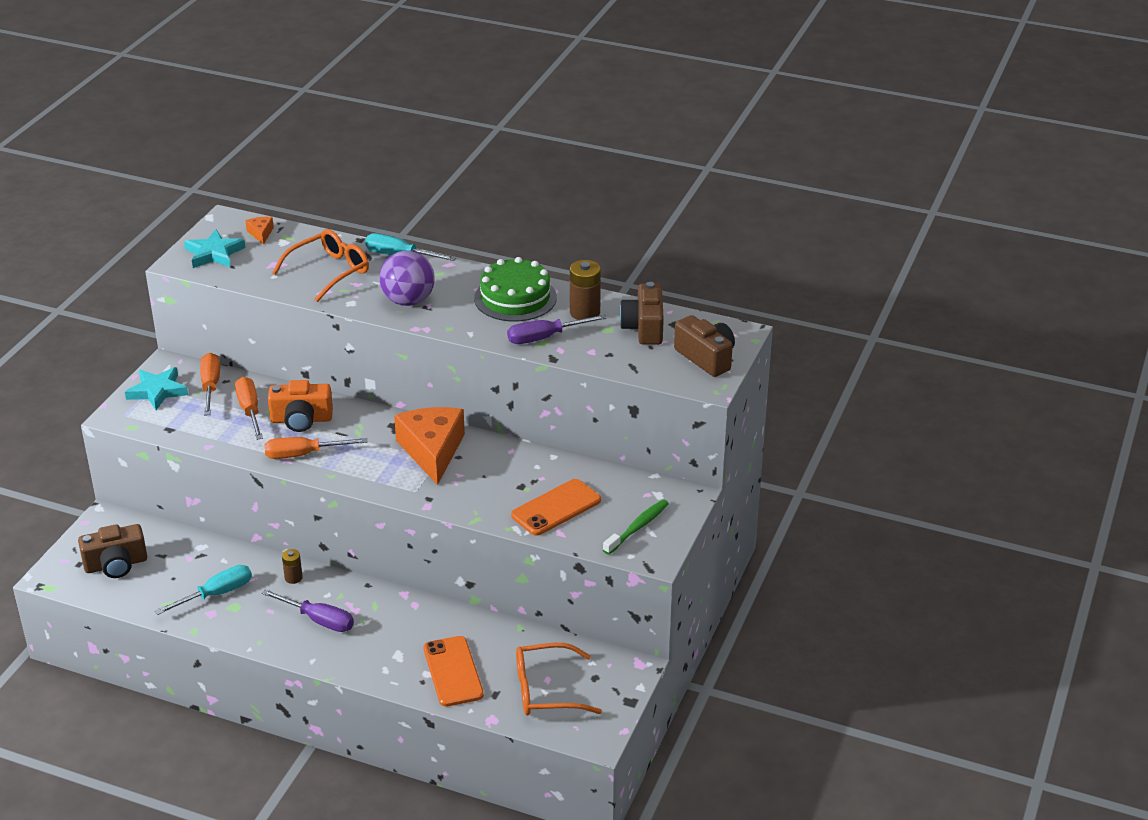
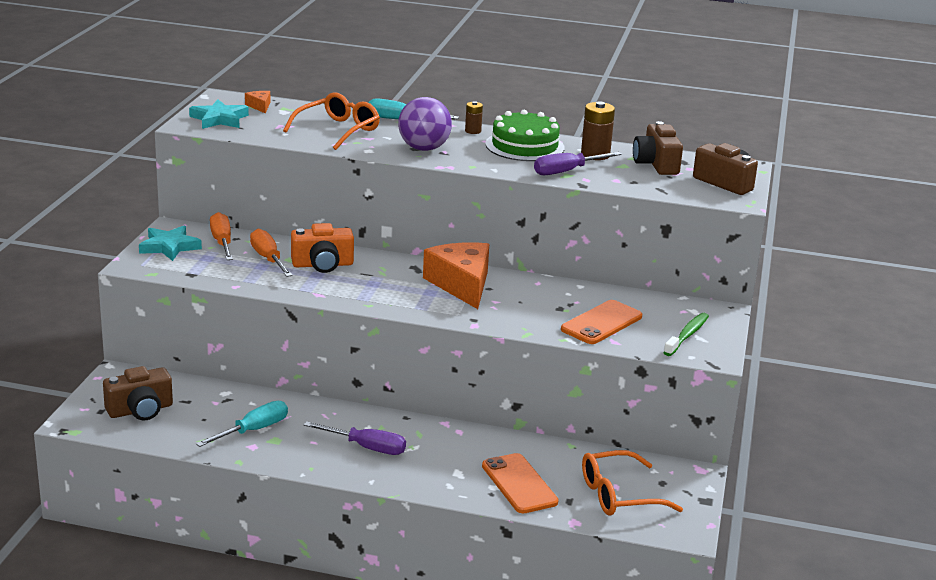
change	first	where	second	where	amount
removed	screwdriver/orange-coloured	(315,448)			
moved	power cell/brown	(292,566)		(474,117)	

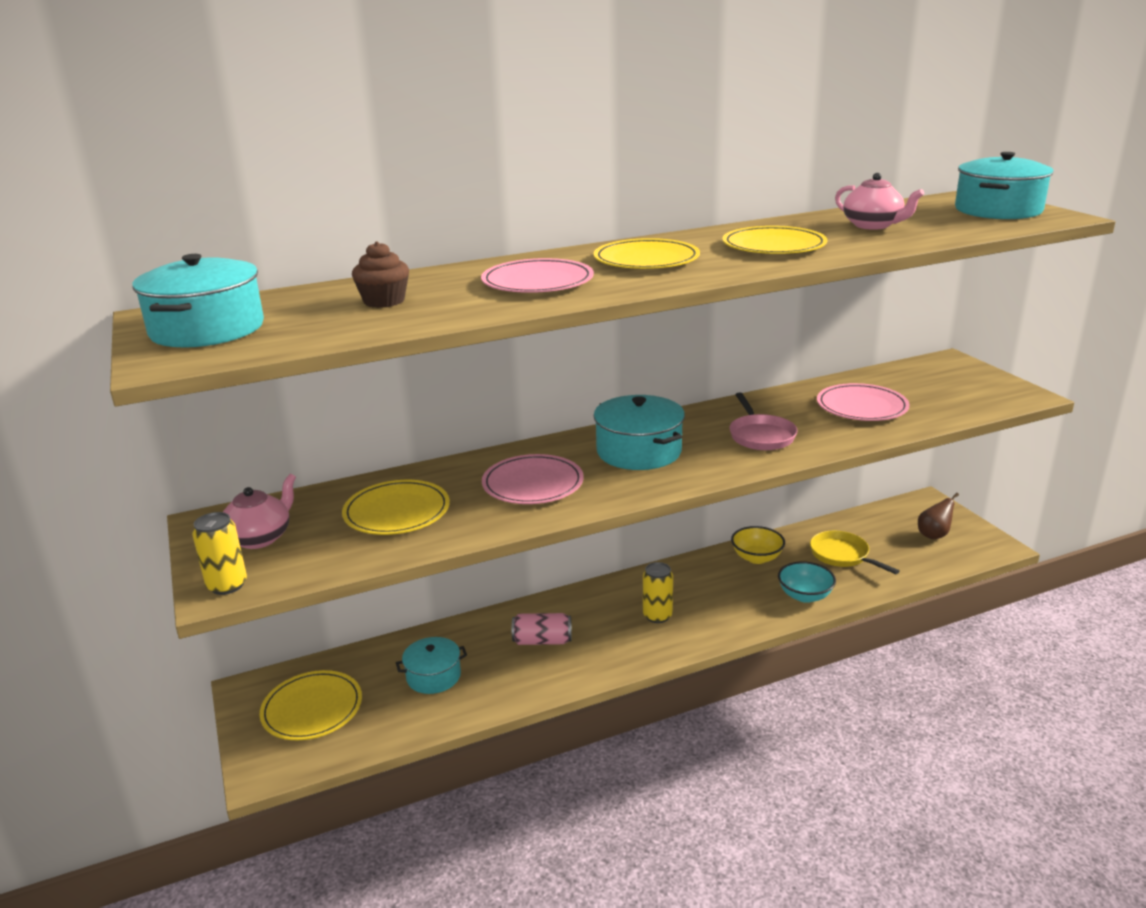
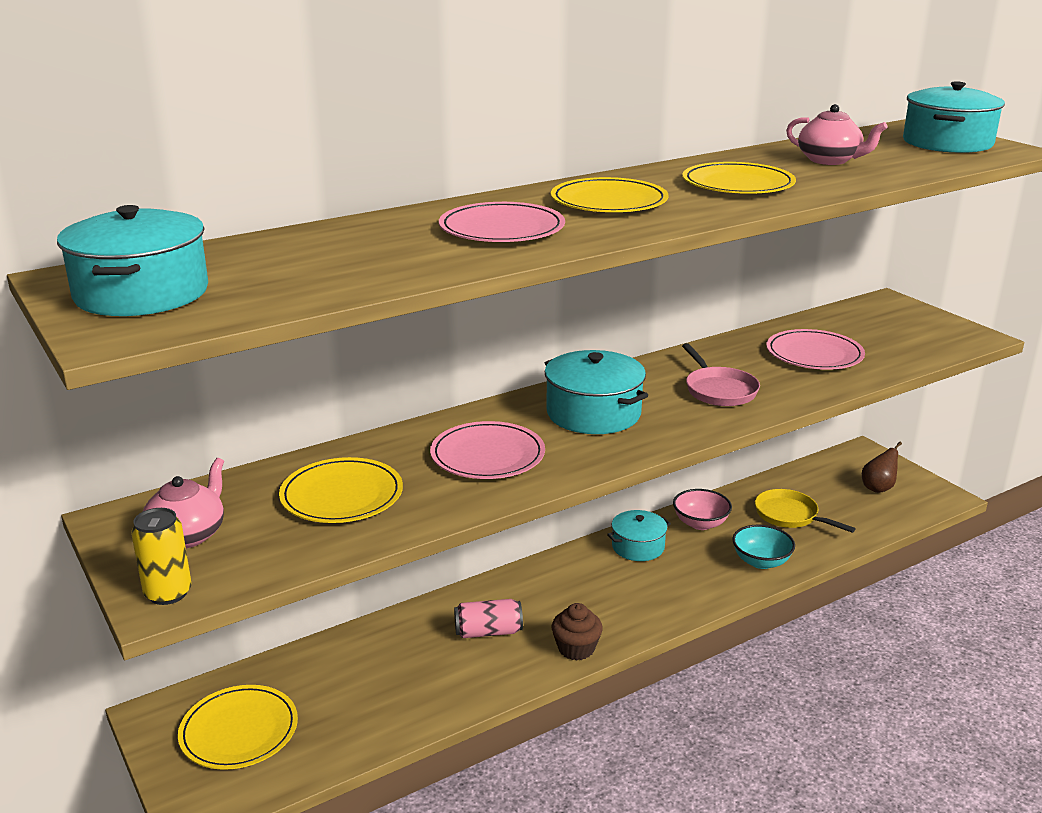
change	first	where	second	where	amount
removed	can/golden	(658,592)			
moved	cupcake/brown	(380,274)		(577,631)	
moved	stockpot/turquoise	(431,665)		(639,535)	
recoloured	deep dish/golden	(758,545)	deep dish/pink	(702,509)	

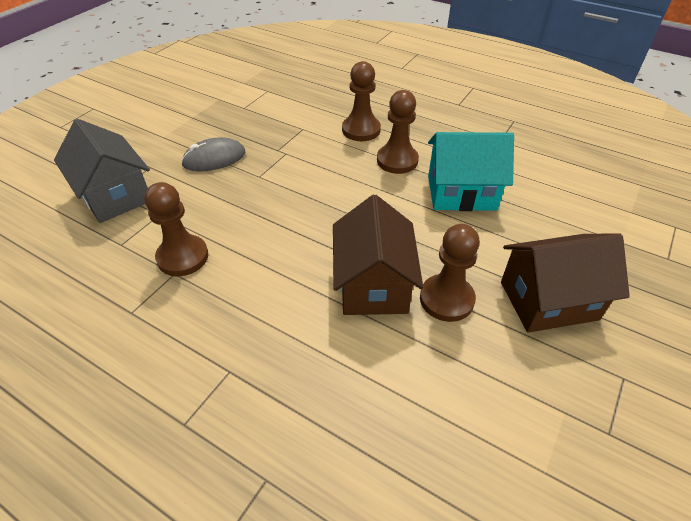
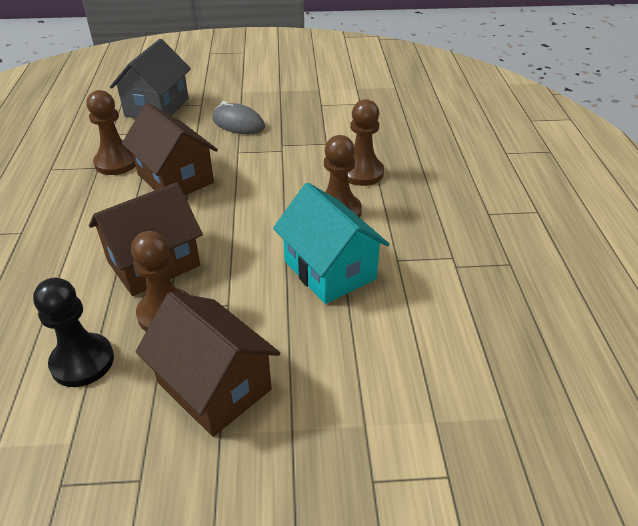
change	first	where	second	where	amount
added			game pawn/jet-black	(73,332)	
added			toy house/brown	(170,149)	

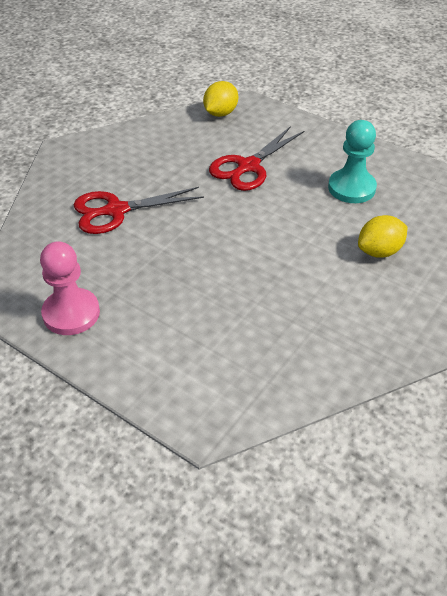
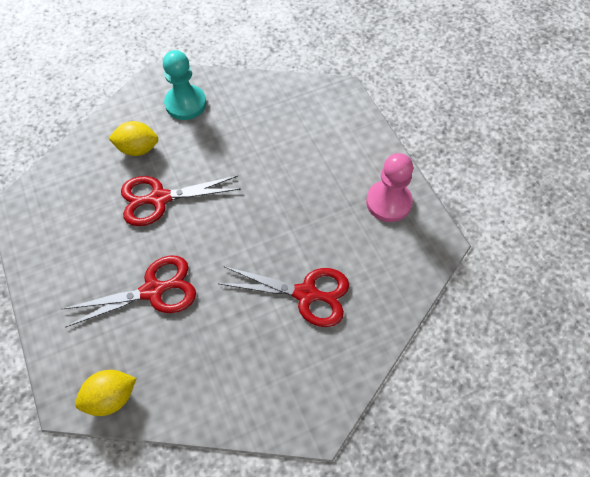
change	first	where	second	where	amount
added			pair of scissors/scarlet	(180,201)	
moved	game pawn/turquoise	(352,161)		(184,85)	

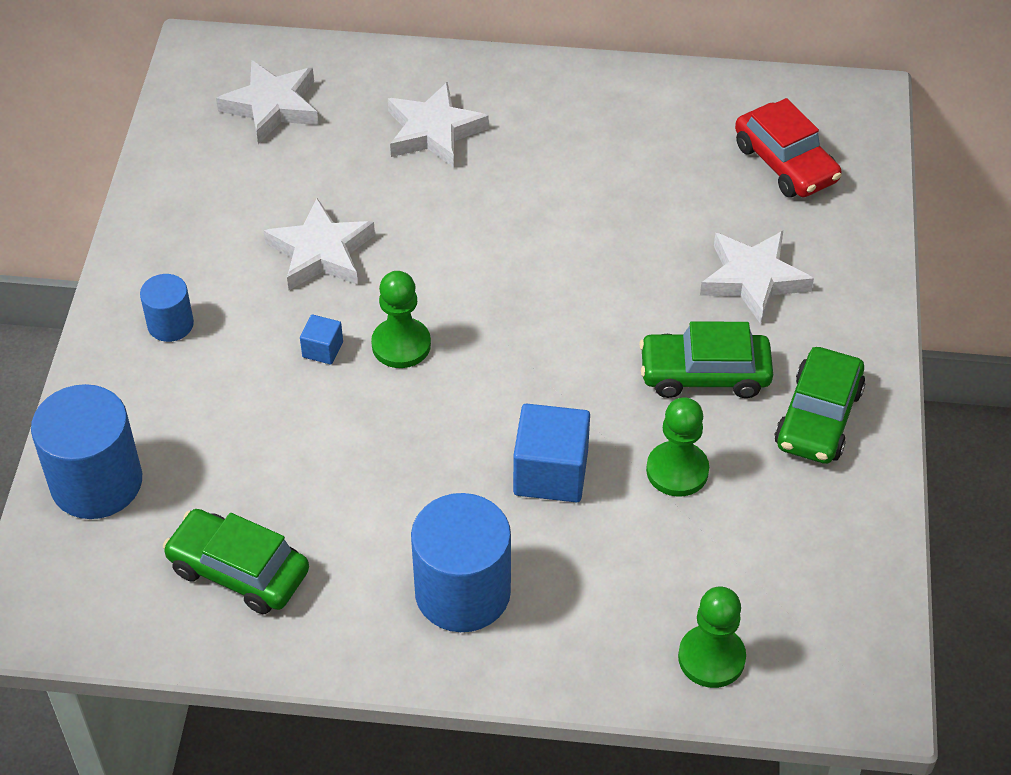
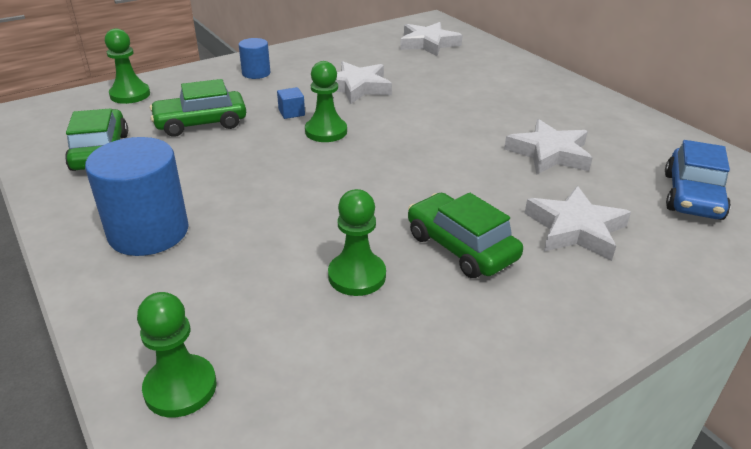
change	first	where	second	where	amount
removed	solid cube/cobalt	(551,453)			
moved	star/white	(438,125)		(548,147)	
moved	automobile/emerald	(820,405)		(198,108)	
replaced	solid cylinder/cobalt	(86,451)	game pawn/emerald	(127,66)	
recoloured	automobile/scarlet	(788,148)	automobile/cobalt	(698,180)	

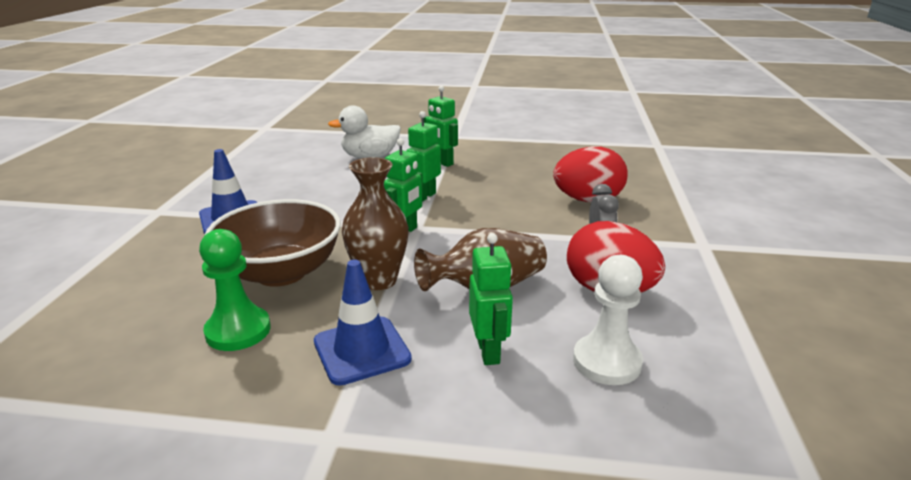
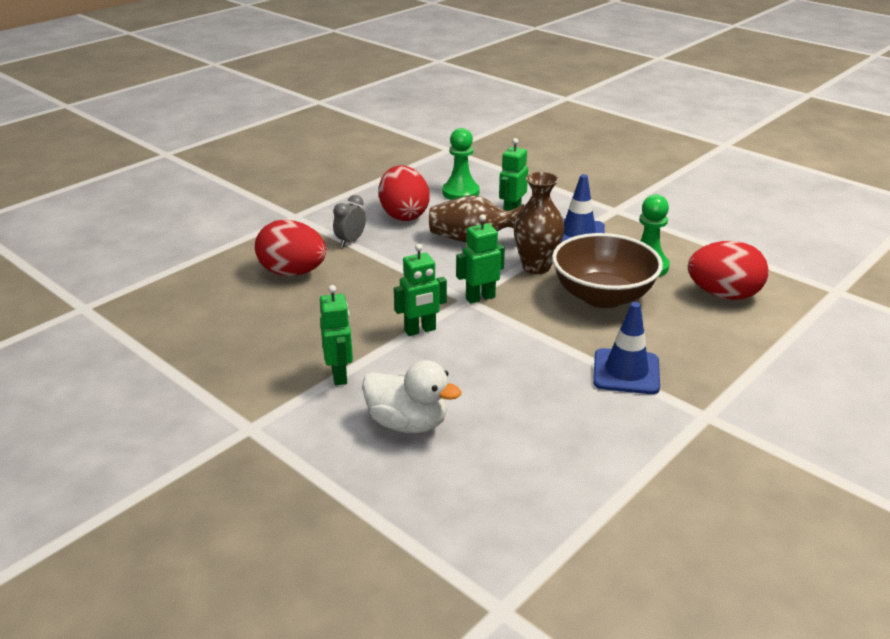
change	first	where	second	where	amount
added			egg/scarlet	(728,270)	
recoloured	game pawn/white	(608,320)	game pawn/emerald	(461,164)	

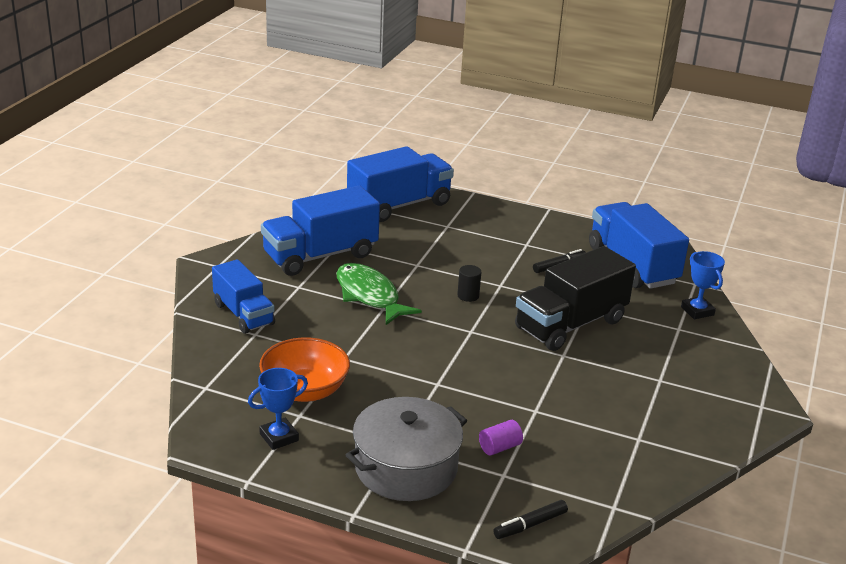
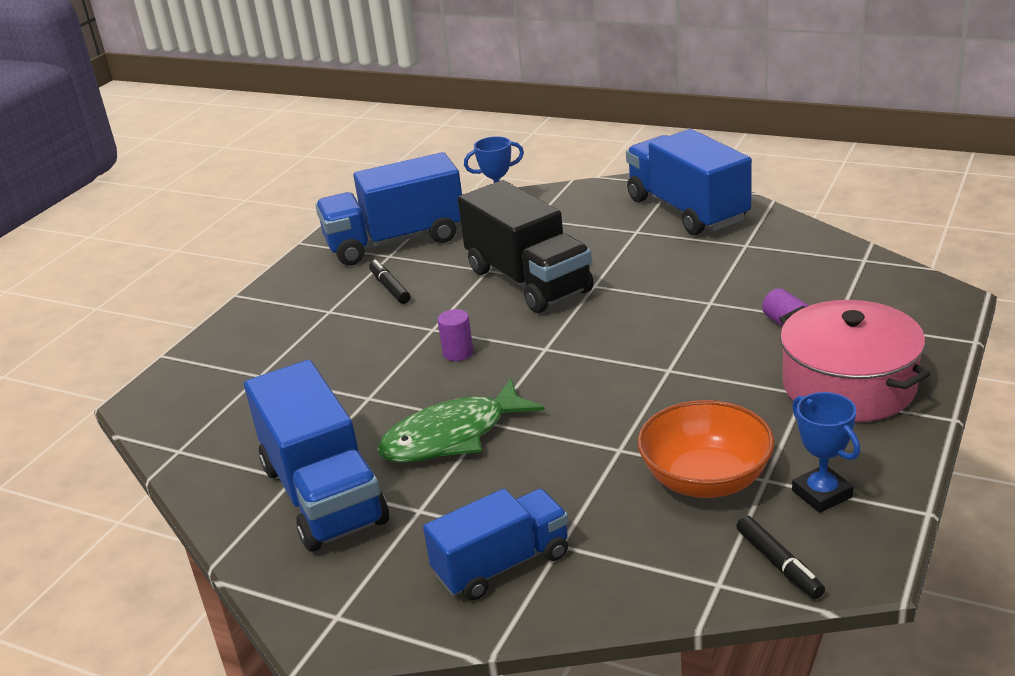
change	first	where	second	where	amount
moved	truck/cobalt	(400,184)		(689,182)	
moved	felt pen/jet-black	(530,519)		(780,557)	
recoloured	stockpot/grey	(406,449)	stockpot/pink	(855,361)	
recoloured	solid cylinder/jet-black	(469,283)	solid cylinder/violet	(455,335)	

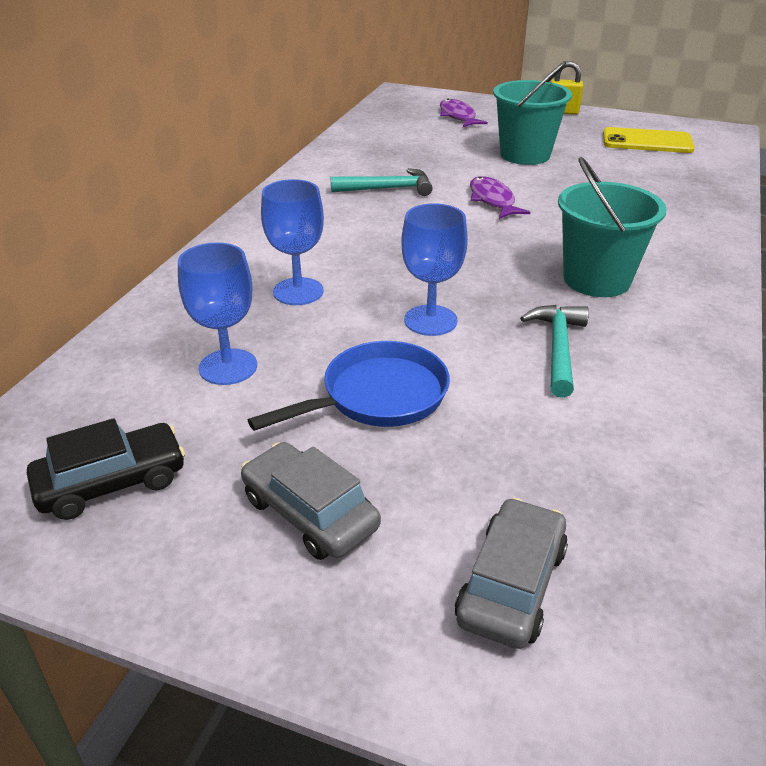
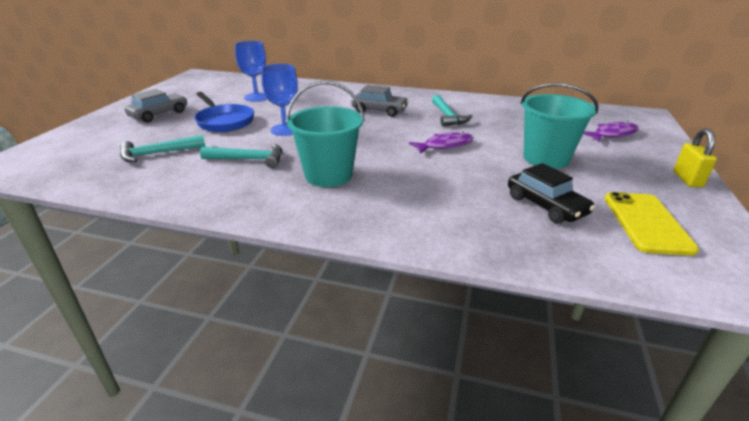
change	first	where	second	where	amount
removed	goblet/cobalt	(292,242)			
added			claw hammer/turquoise	(162,148)	
moved	automobile/jet-black	(106,469)		(551,193)	
moved	automobile/grey	(511,573)		(380,101)	

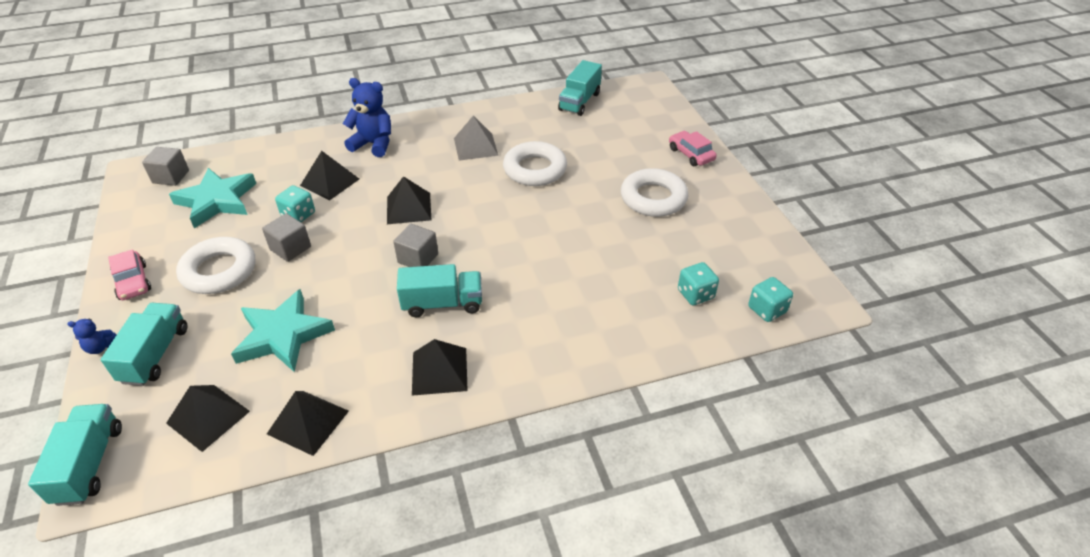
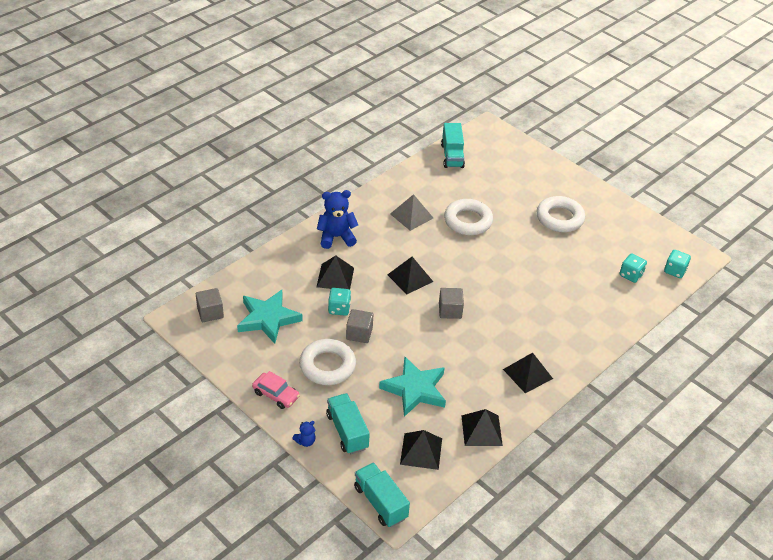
change	first	where	second	where	amount
removed	truck/turquoise	(439,290)			
removed	automobile/pink	(693,148)			

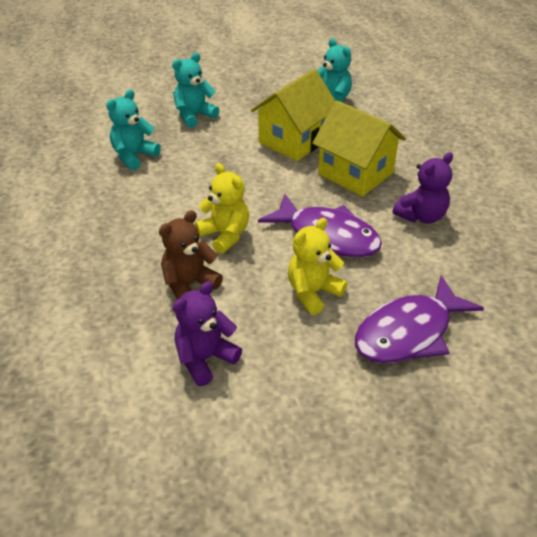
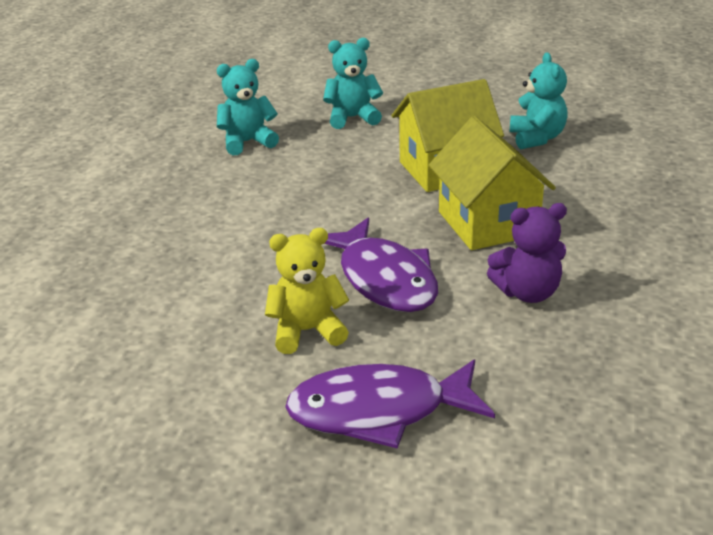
change	first	where	second	where	amount
removed	teddy bear/brown	(191,254)			
removed	teddy bear/violet	(207,333)			
removed	teddy bear/golden	(222,208)			

